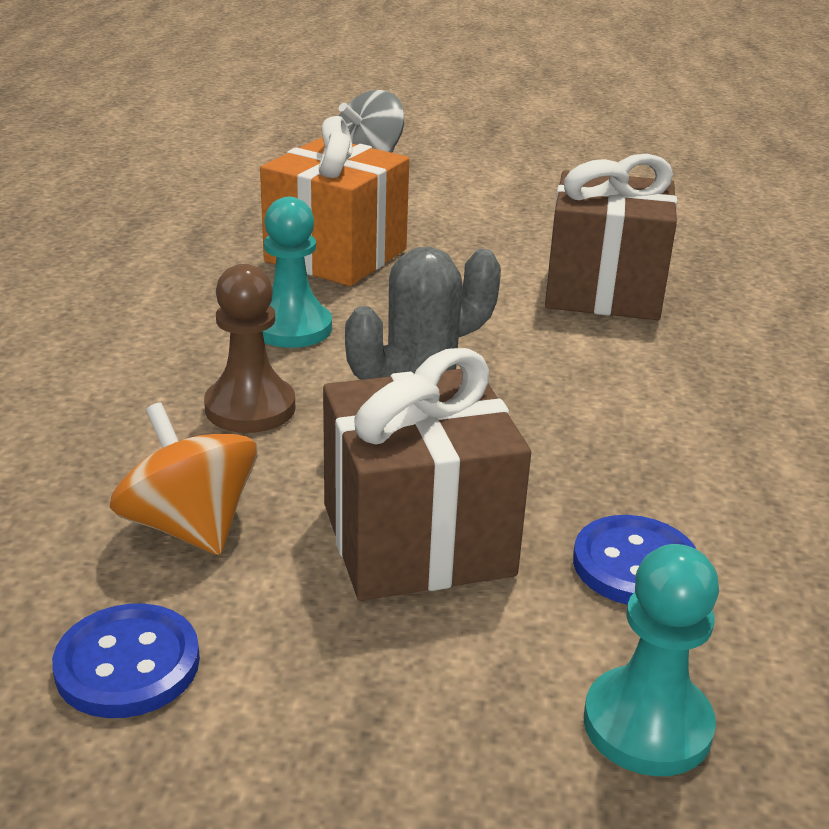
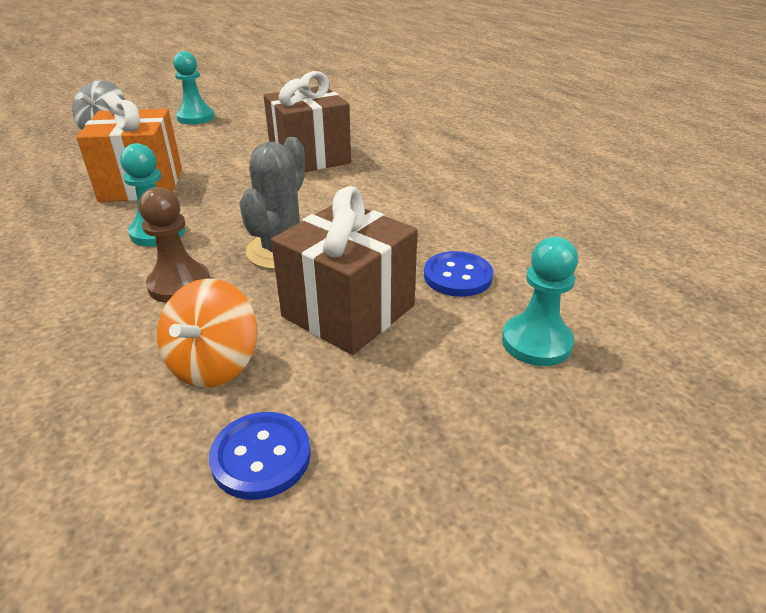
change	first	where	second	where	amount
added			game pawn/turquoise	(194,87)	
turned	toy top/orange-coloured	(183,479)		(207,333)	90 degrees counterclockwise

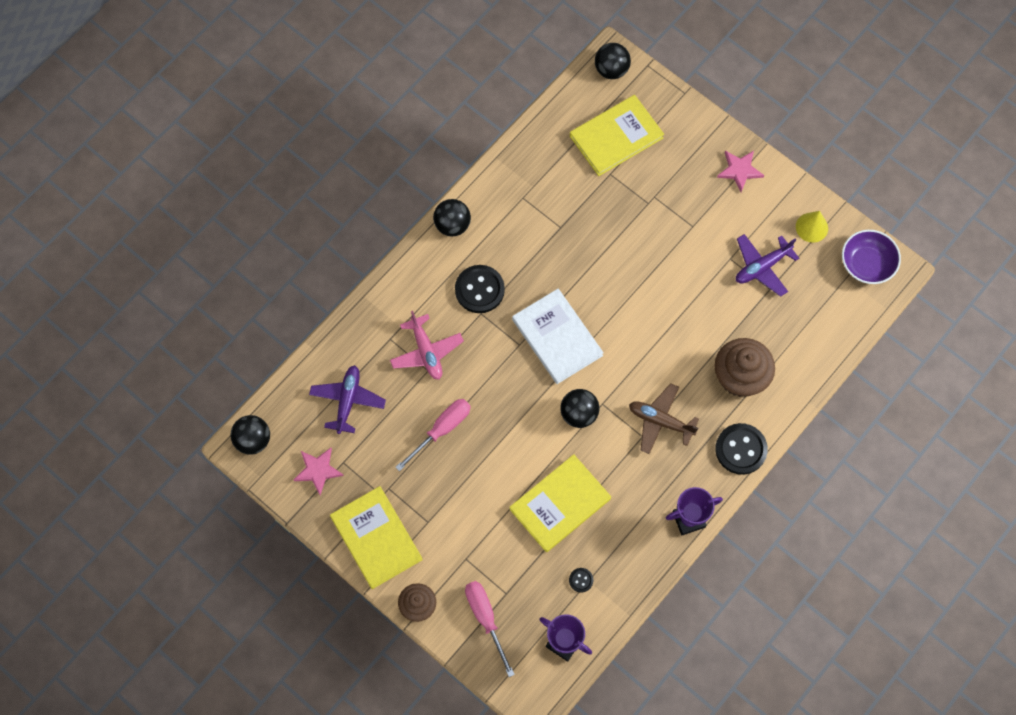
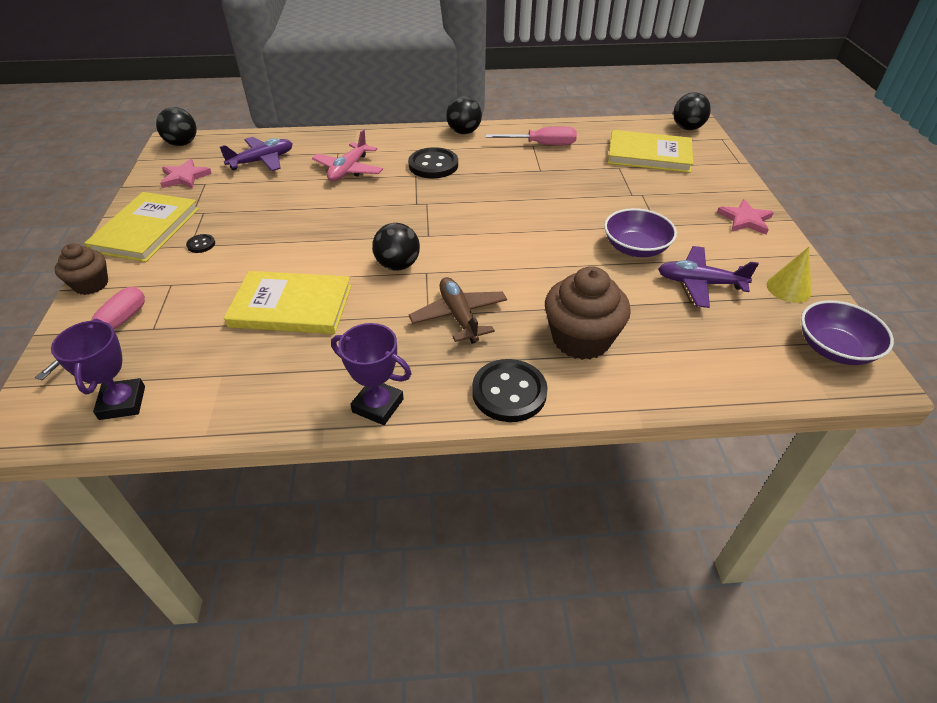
change	first	where	second	where	amount
removed	hardcover/white	(558,336)			
added			deep dish/violet	(640,232)	
moved	screwdriver/pink	(433,435)		(531,136)	
moved	button/jet-black	(581,580)		(200,243)	

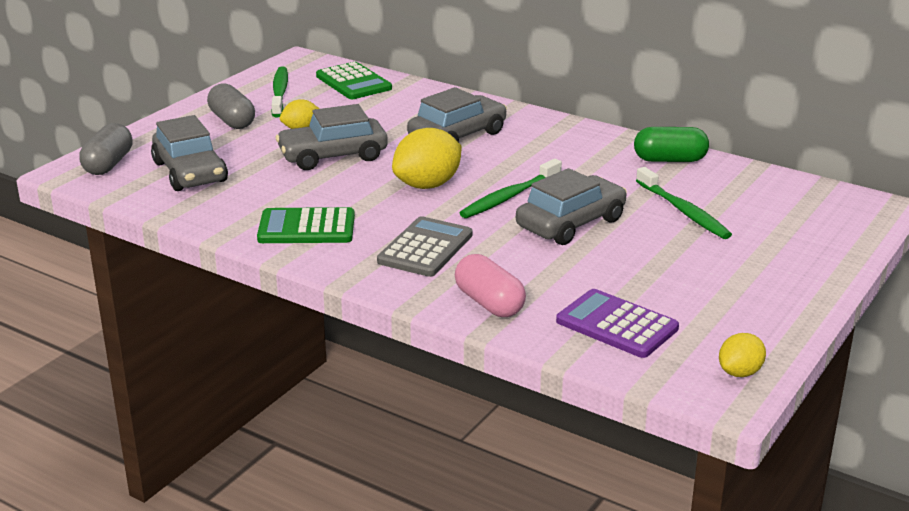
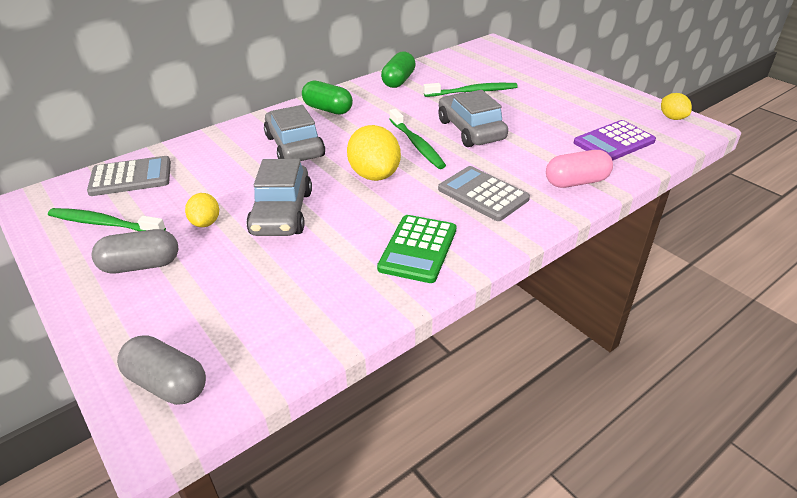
change	first	where	second	where	amount
removed	automobile/grey	(189,153)			
added			pill/emerald	(327,97)	
recoloured	pocket calculator/emerald	(354,80)	pocket calculator/grey	(129,176)	

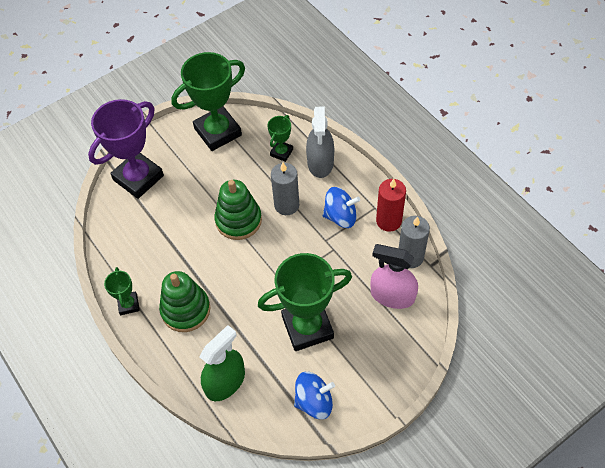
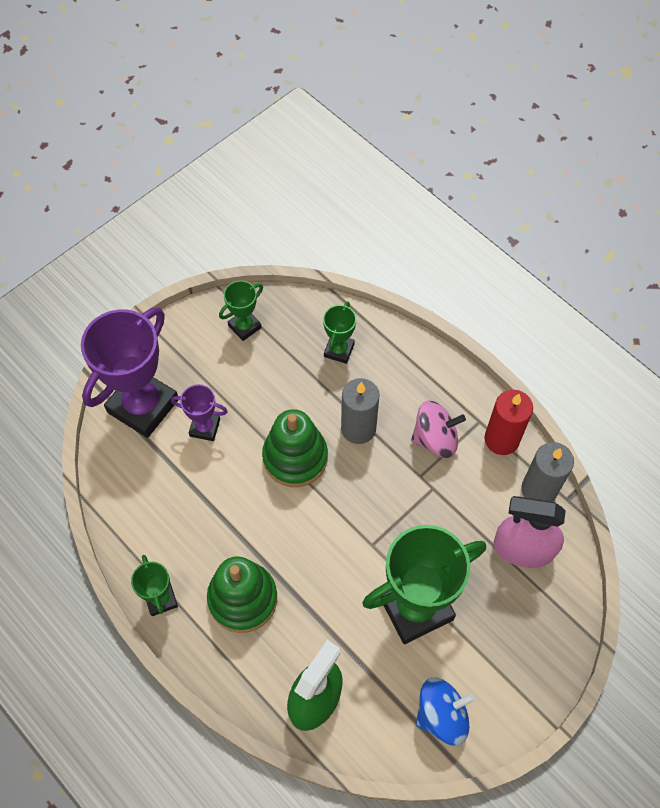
change	first	where	second	where	amount
removed	spray bottle/grey	(320,142)			
added			trophy/violet	(199,412)	
recoloured	toy top/cobalt	(341,207)	toy top/pink	(438,429)	
resized	trophy/emerald	(208,101)		(241,310)	x0.48

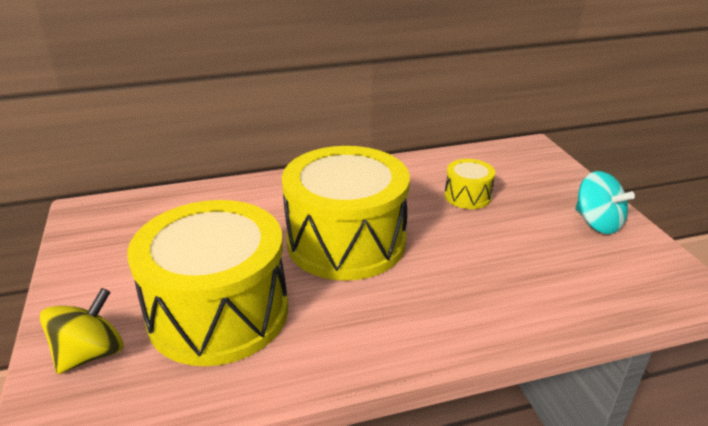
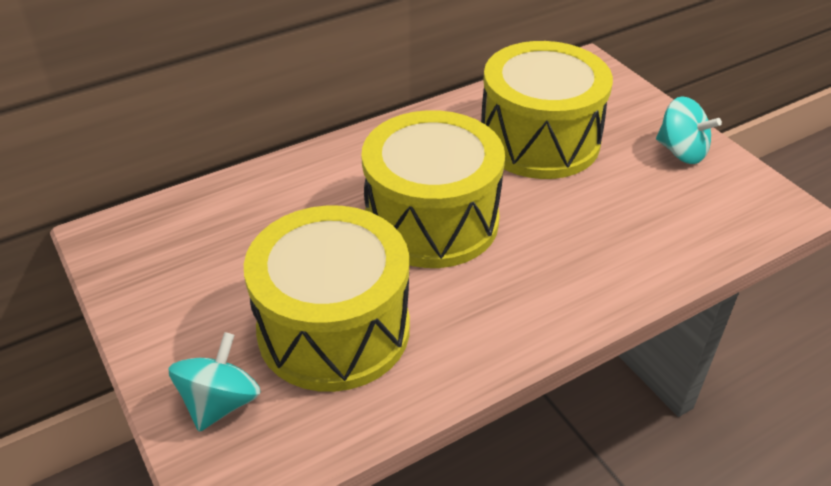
change	first	where	second	where	amount
recoloured	toy top/golden	(81,331)	toy top/turquoise	(214,382)	
resized	snare drum/golden	(469,184)		(547,110)	x2.29

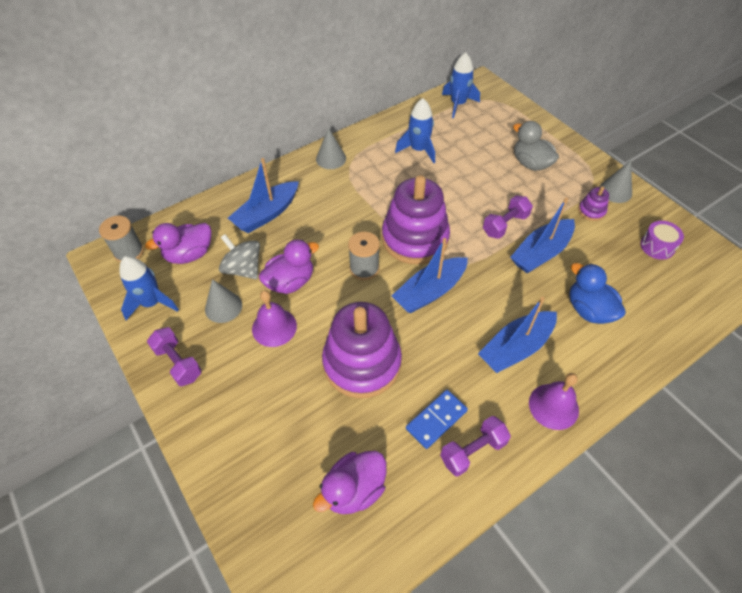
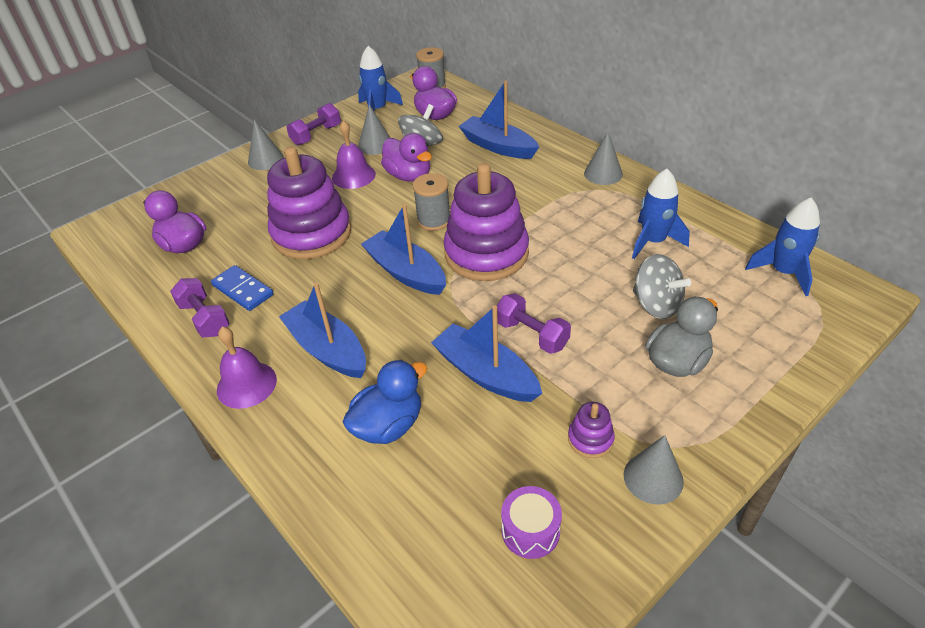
change	first	where	second	where	amount
added			cone/grey	(266,145)	
added			toy top/grey	(662,286)	

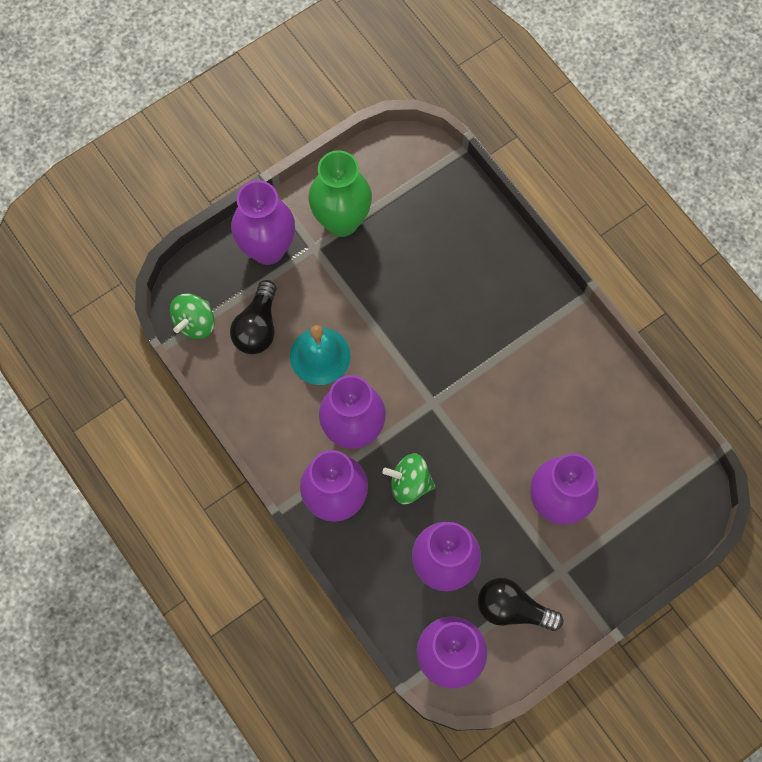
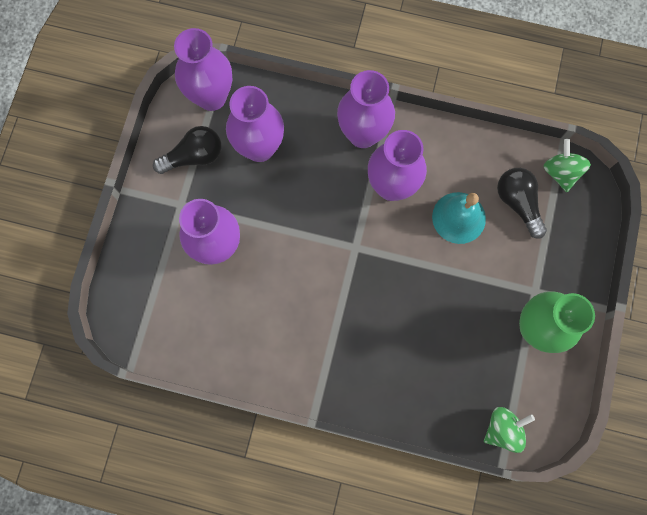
change	first	where	second	where	amount
removed	vase/violet	(263,222)			
moved	toy top/emerald	(409,479)		(509,430)	

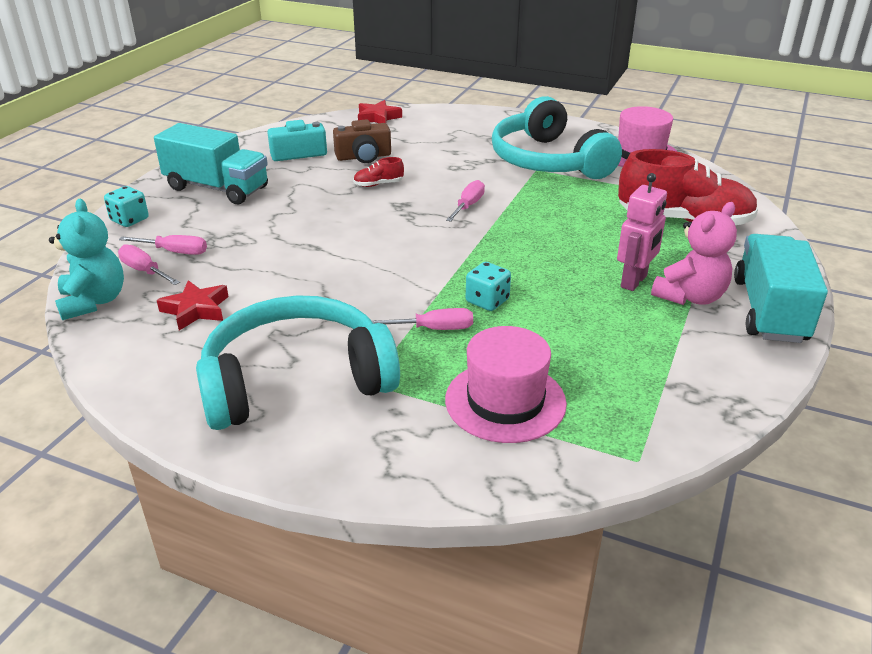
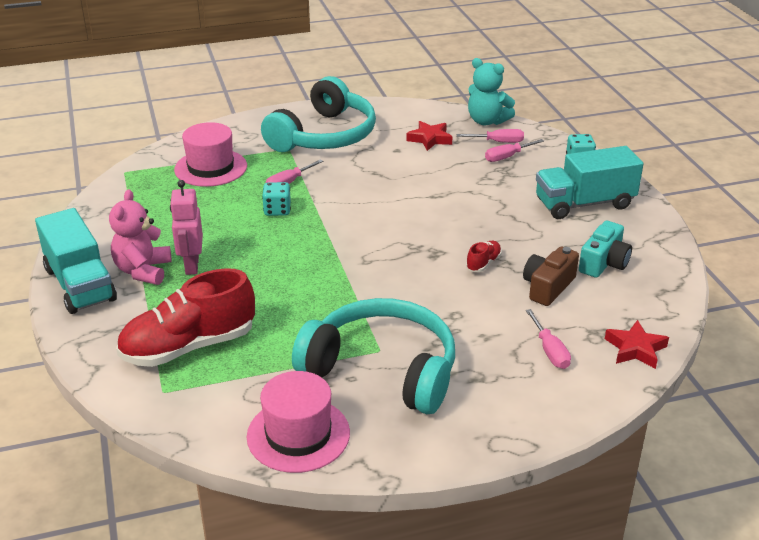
change	first	where	second	where	amount
moved	screwdriver/pink	(465,201)		(548,339)	

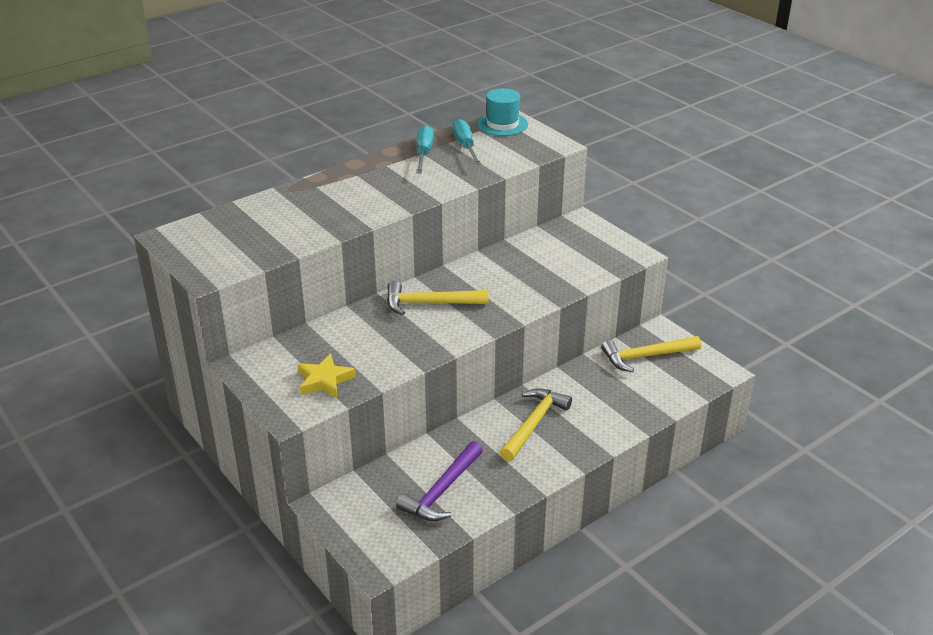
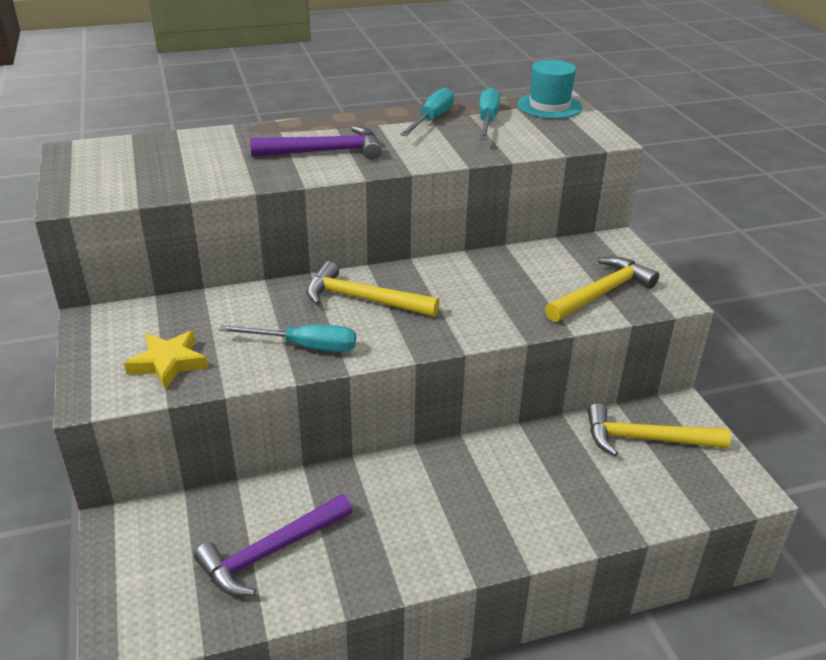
change	first	where	second	where	amount
added			screwdriver/turquoise	(287,338)	
added			claw hammer/violet	(316,143)	
moved	claw hammer/golden	(536,424)		(602,289)	

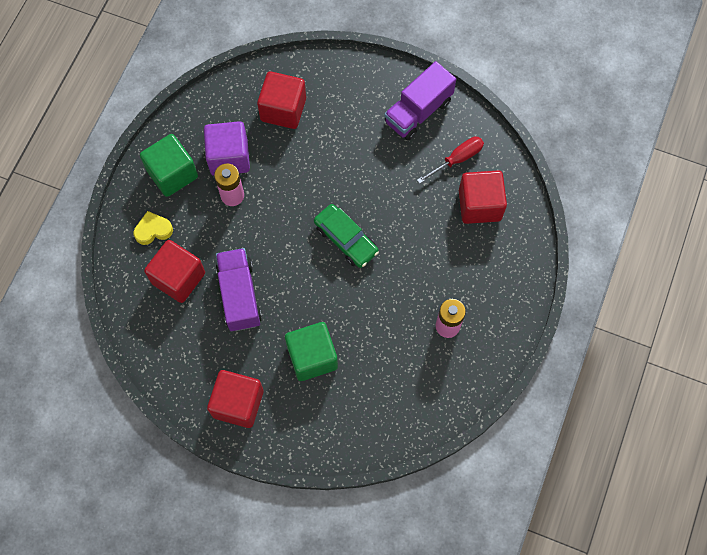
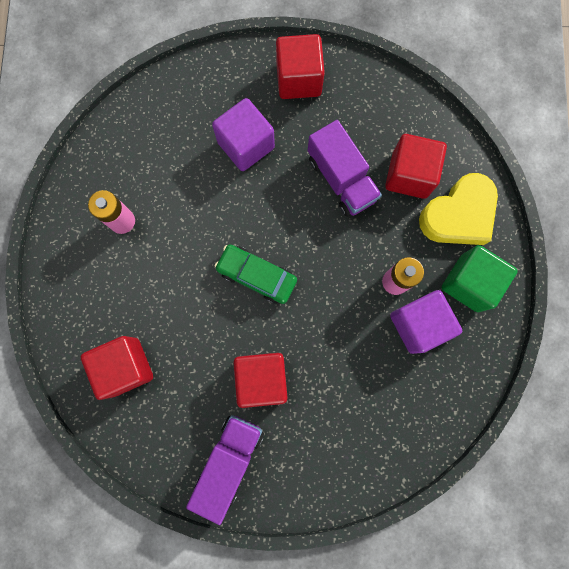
change	first	where	second	where	amount
removed	screwdriver/scarlet	(450,160)			
moved	solid cube/scarlet	(281,100)		(260,380)	
recoloured	solid cube/emerald	(311,351)	solid cube/violet	(243,134)	
resized	love heart/golden	(153,228)		(458,209)	x1.92

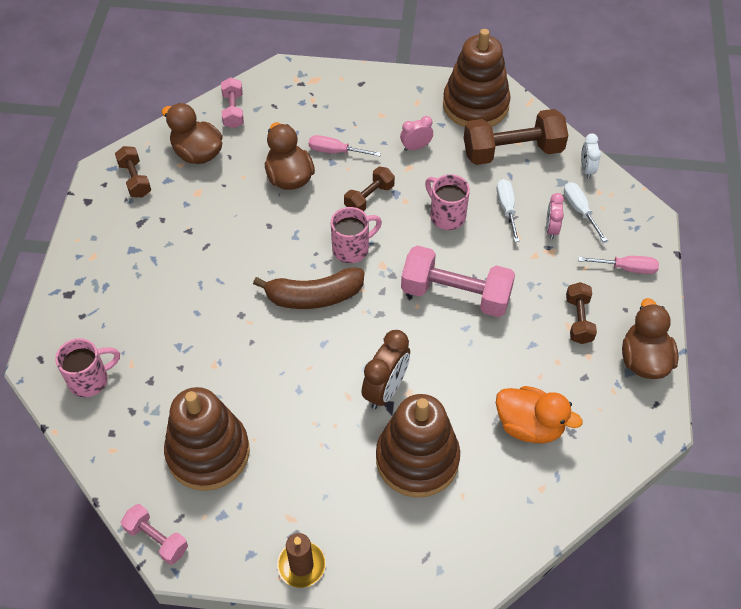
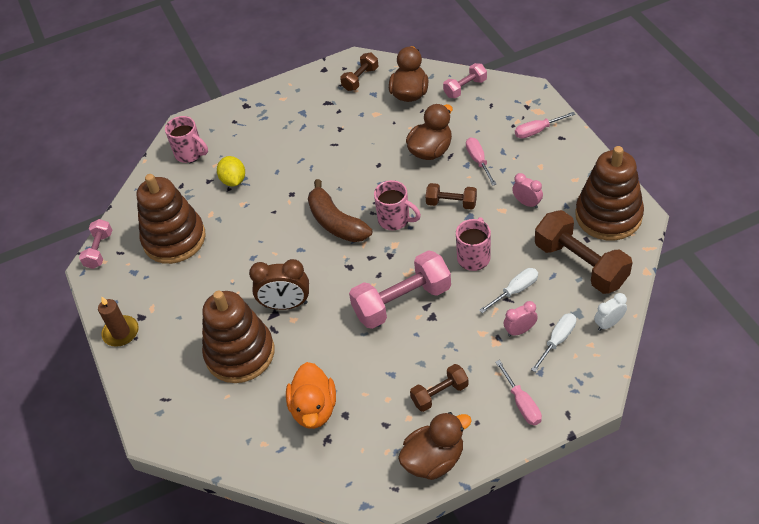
change	first	where	second	where	amount
added			lemon/golden	(231,171)	
added			screwdriver/pink	(545,125)	
turned	free weight/pink	(458,281)		(400,289)	75 degrees clockwise

